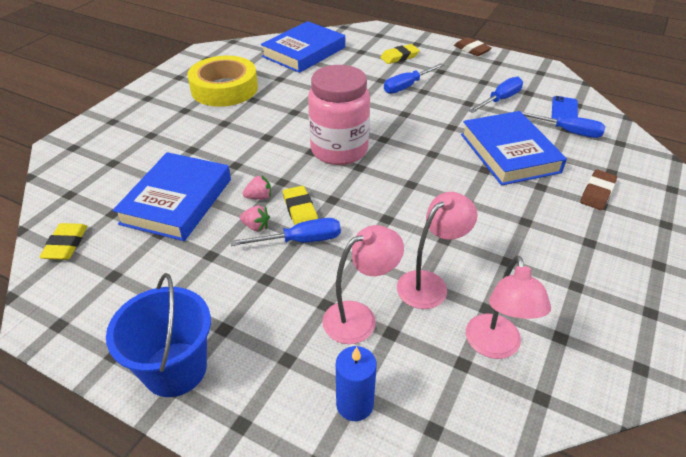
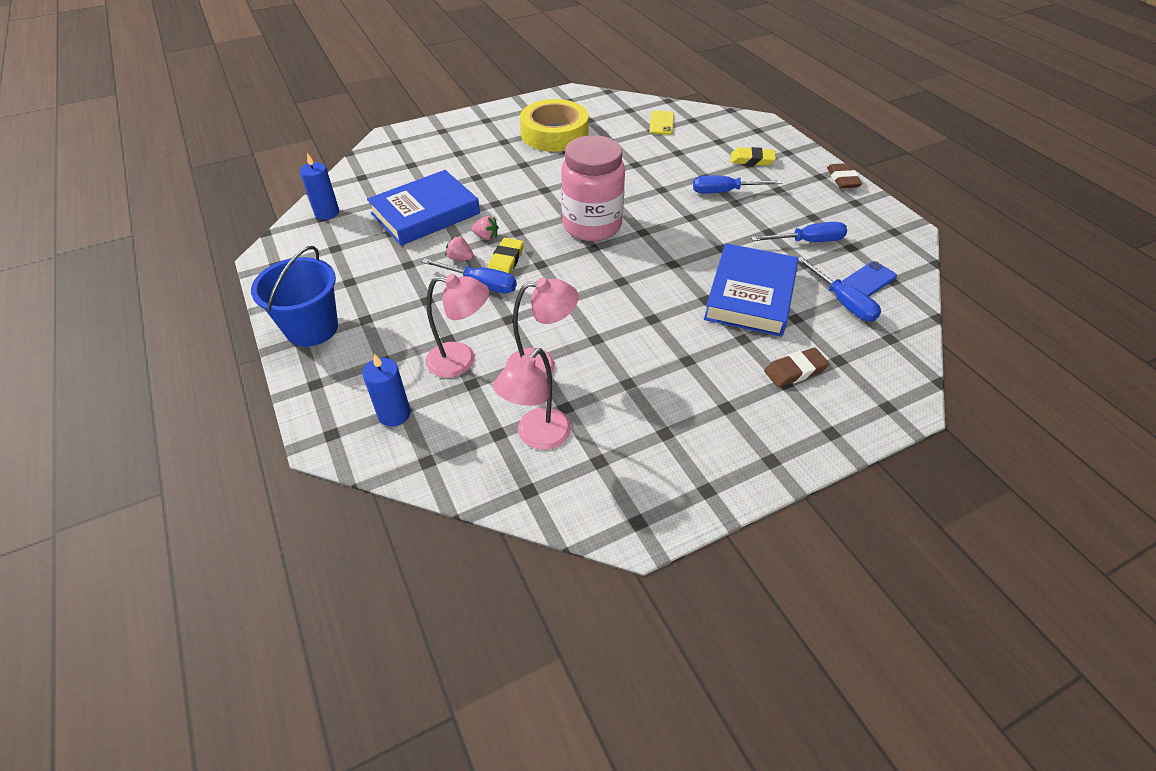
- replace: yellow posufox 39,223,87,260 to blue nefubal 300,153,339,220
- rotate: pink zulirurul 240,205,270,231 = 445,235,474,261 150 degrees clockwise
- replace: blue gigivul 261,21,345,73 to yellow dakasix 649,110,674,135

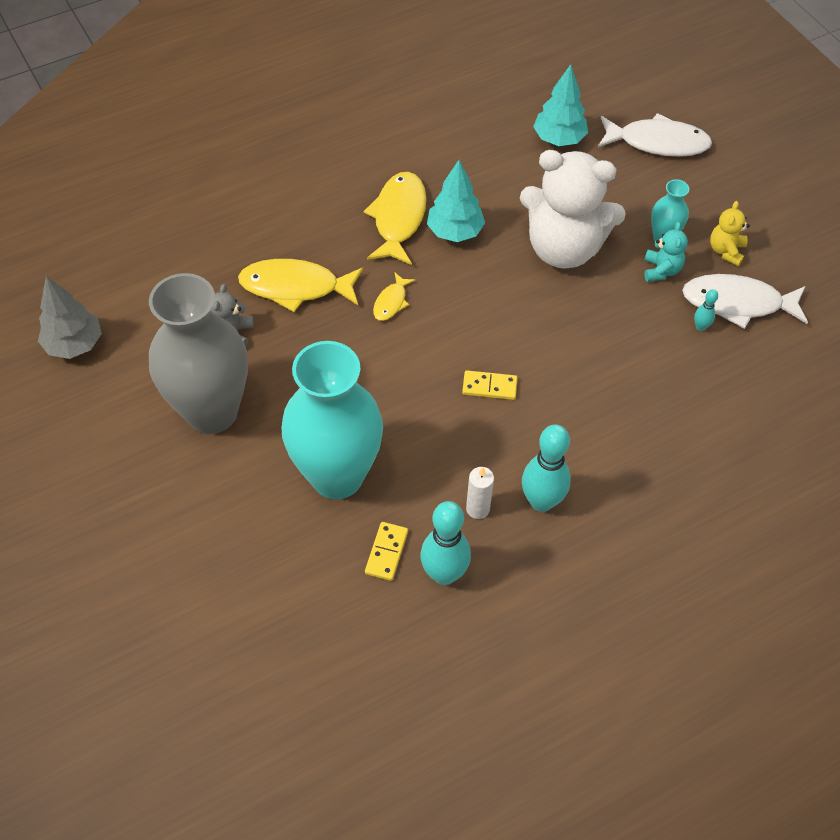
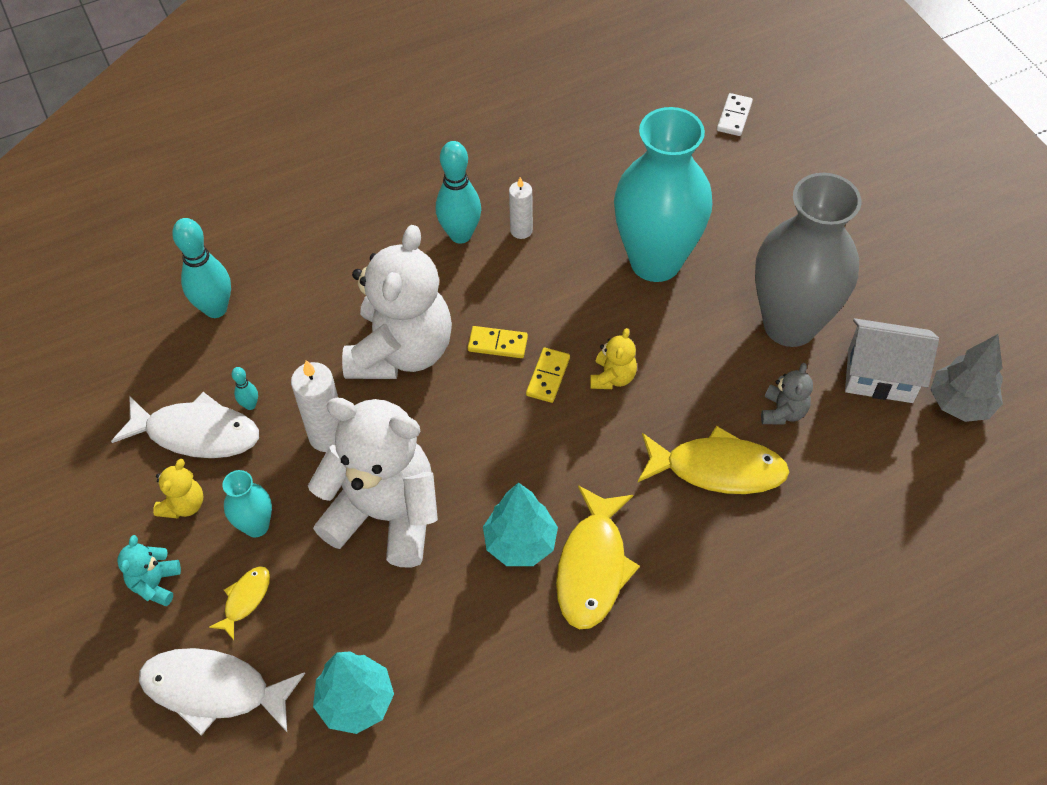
- move: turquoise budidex 644,222,688,282 to 117,535,181,606
- move: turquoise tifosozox 420,501,471,585 to 172,218,231,318
- move: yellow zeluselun 373,273,415,321 to 209,566,270,640
- insert: white nefubal 291,360,340,452
- insert: white budidex 342,225,452,379
- move: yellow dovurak 365,522,408,581 to 526,348,570,403
- insert: yellow budidex 590,328,637,389
- insert: white dovurak 717,93,753,136
- insert: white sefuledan 845,318,939,403

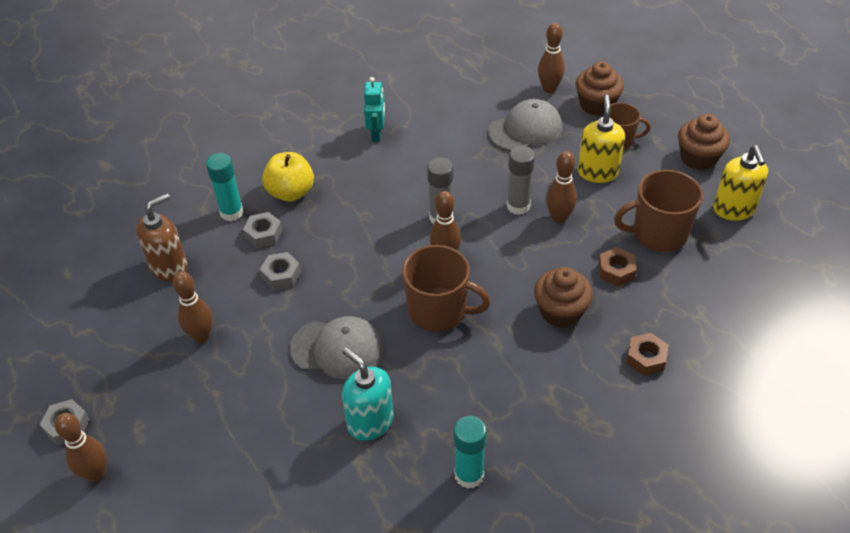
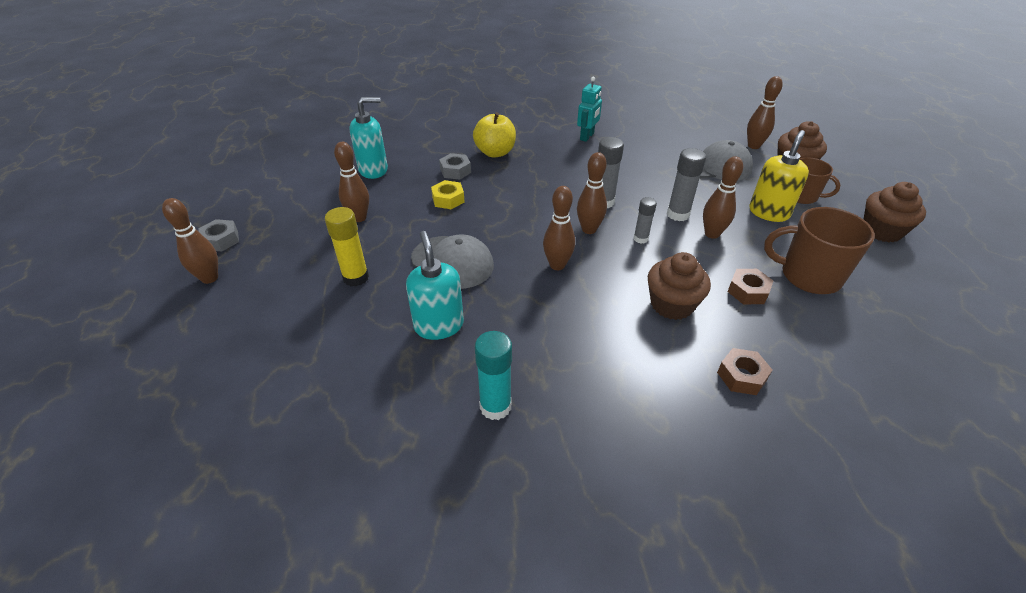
- insert: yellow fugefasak 325,207,369,286
- recolor: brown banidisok 136,193,188,282 to turquoise banidisok 349,97,388,179
- recolor: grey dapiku 260,252,301,290 to yellow dapiku 431,180,465,209
- replace: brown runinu 402,245,491,332 to brown tifosozox 543,186,575,270
- insert: grey fugefasak 634,197,657,243
- delete: turquoise fugefasak 206,153,244,221
- delete: yellow banidisok 713,145,768,221

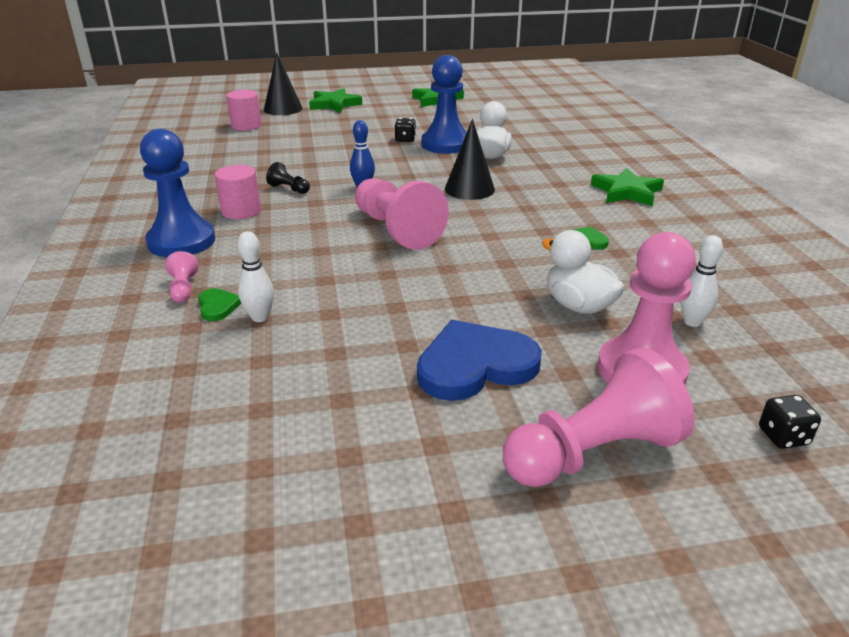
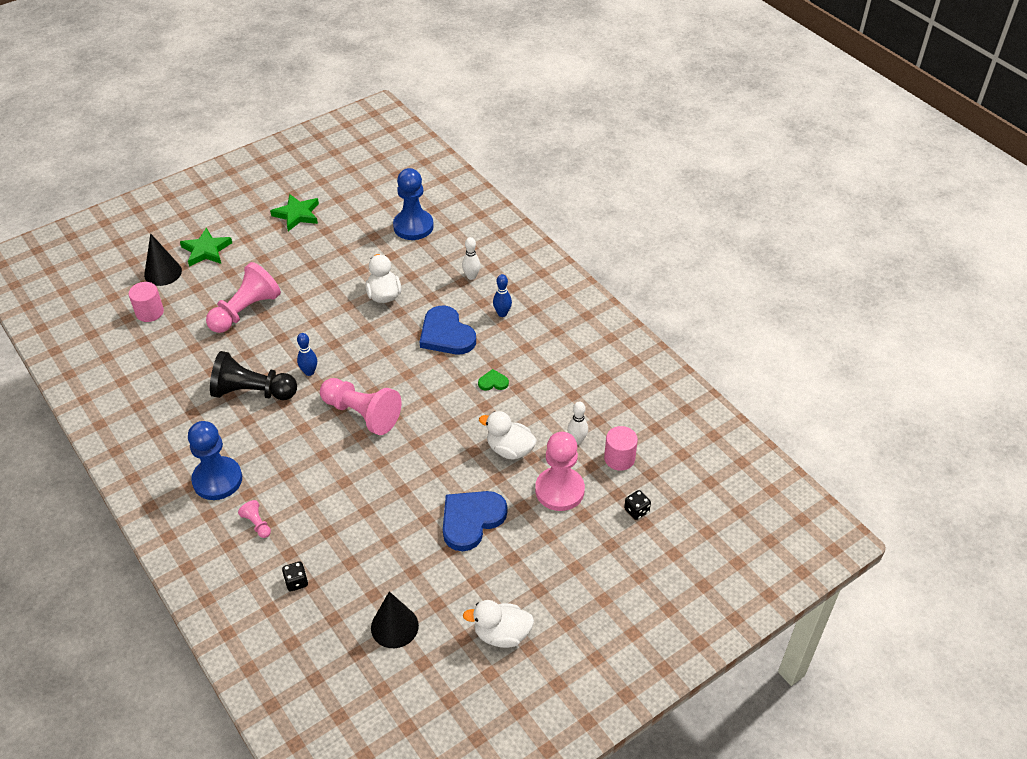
- move: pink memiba 503,347,695,487 to 206,262,281,333
- resize: black memiba 266,162,310,194 = 210,351,297,400 x2.30
- move: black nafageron 394,118,416,142 to 282,562,308,591
- move: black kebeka 445,119,495,200 to 371,591,419,648
- move: blue memiba 421,55,466,154 to 393,168,434,240
- insert: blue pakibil 420,306,476,354
- move: white tifosozox 238,231,274,322 to 462,237,480,280
- insert: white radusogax 463,600,534,648
- replace: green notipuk 591,168,664,206 to blue tifosozox 493,274,512,317
- move: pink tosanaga 215,165,261,219 to 604,426,638,471
- delete: green pakibil 198,288,241,321

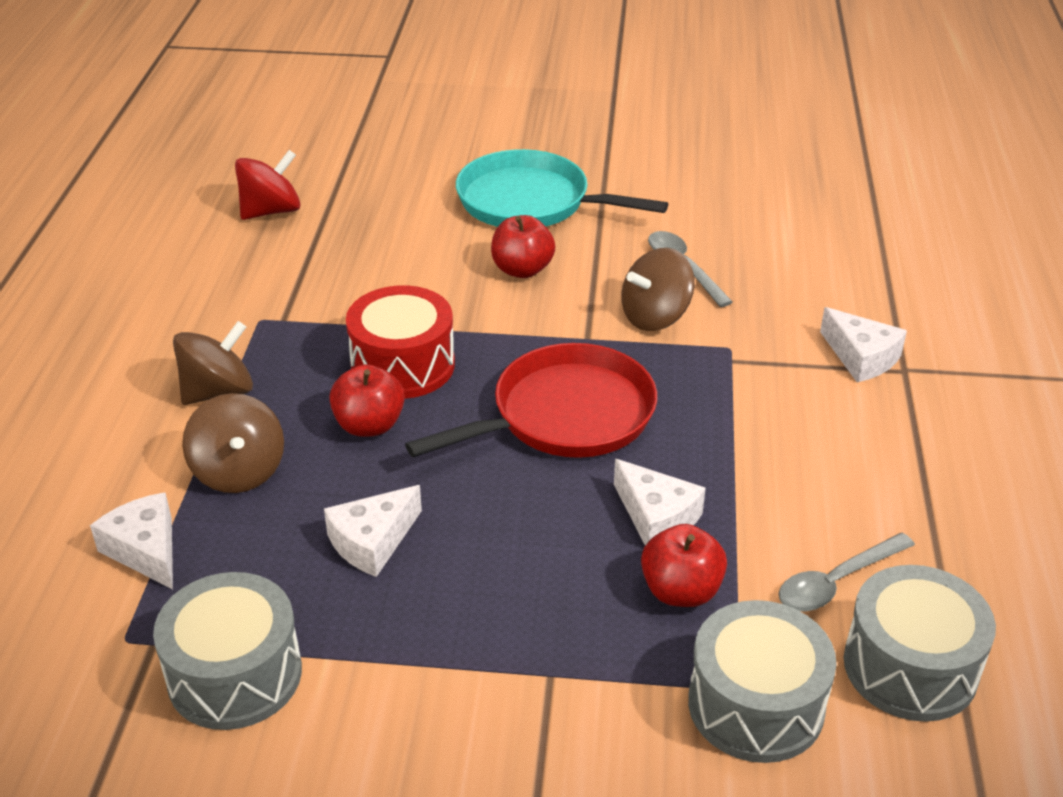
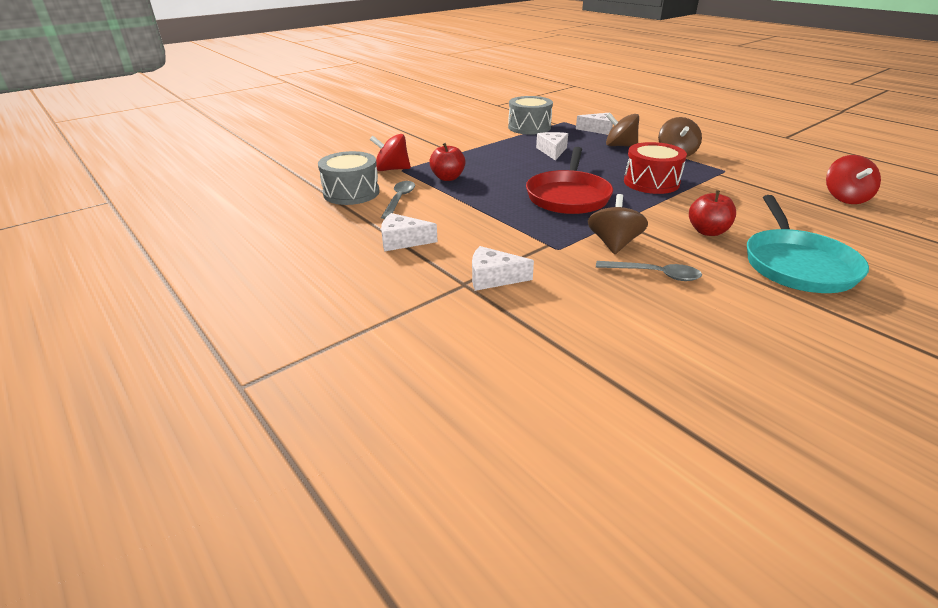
- replace: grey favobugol 688,600,837,763 to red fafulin 369,134,411,171
- move: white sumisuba 614,459,706,546 to 381,213,438,252
- rotate: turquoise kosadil 456,149,668,227 = 747,195,869,293 120 degrees clockwise
- delete: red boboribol 329,364,405,437

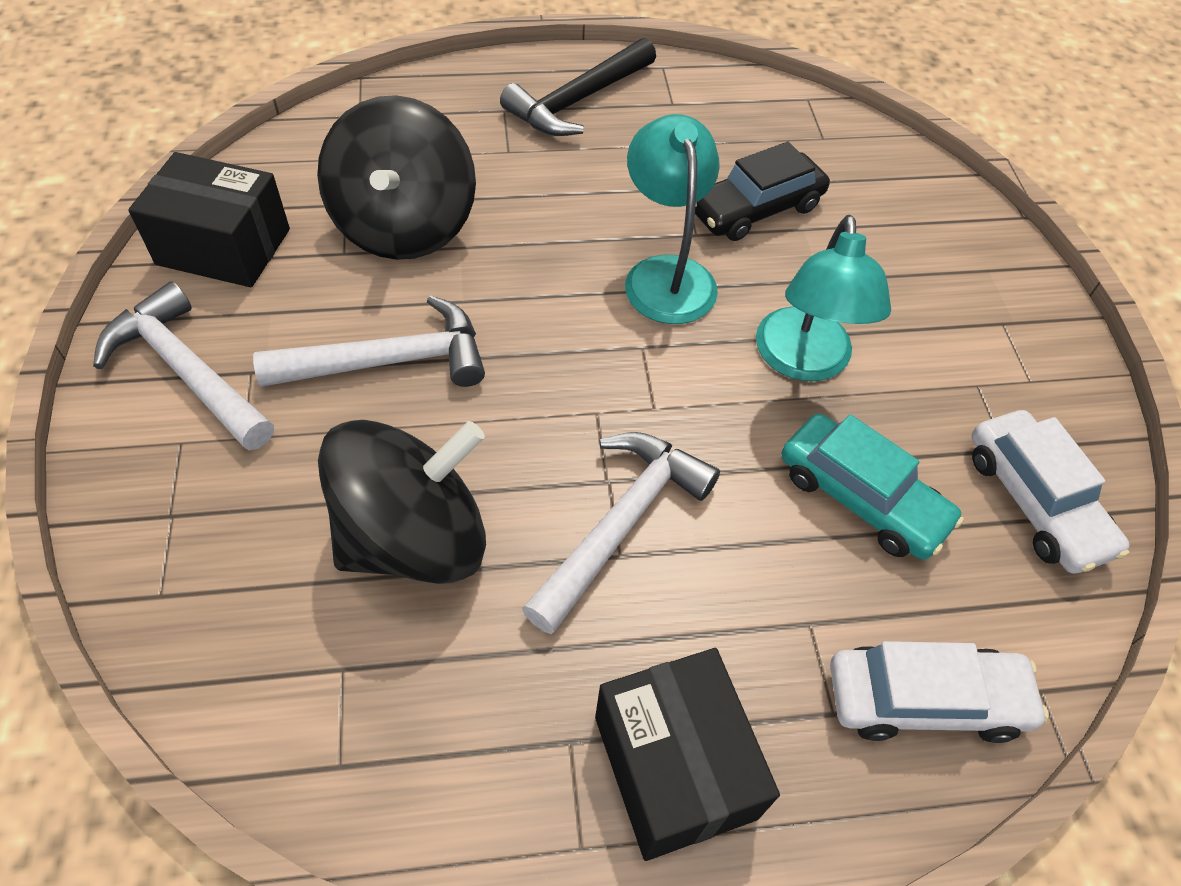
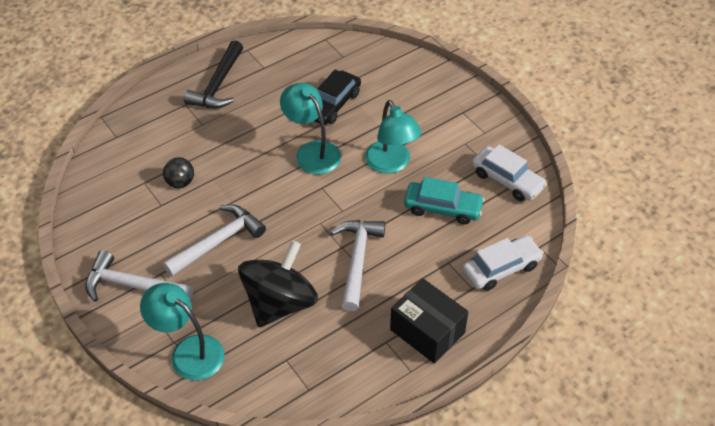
- insert: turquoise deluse 140,283,224,380
- resize: black fafulin 317,95,476,260 = 163,157,194,188 x0.40
- delete: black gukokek 128,152,290,287

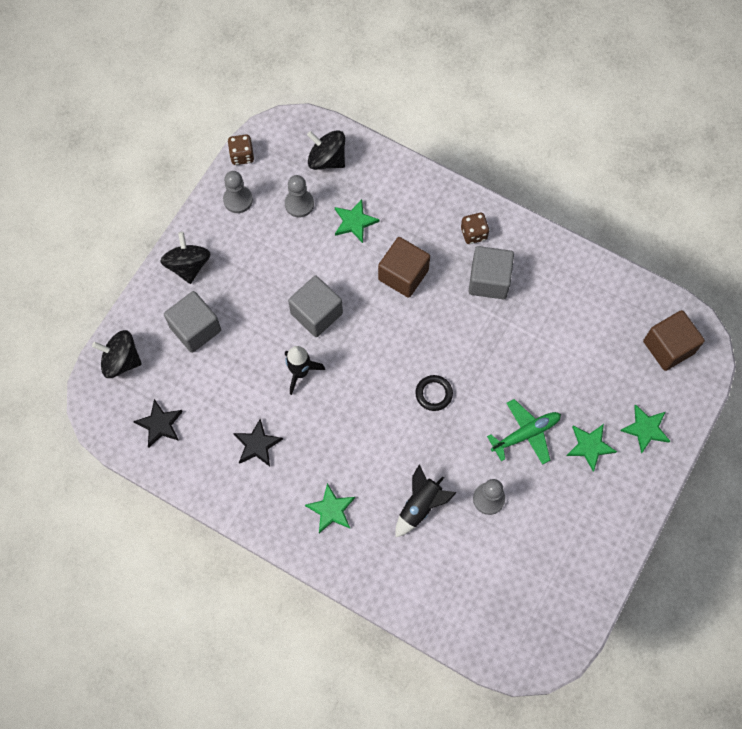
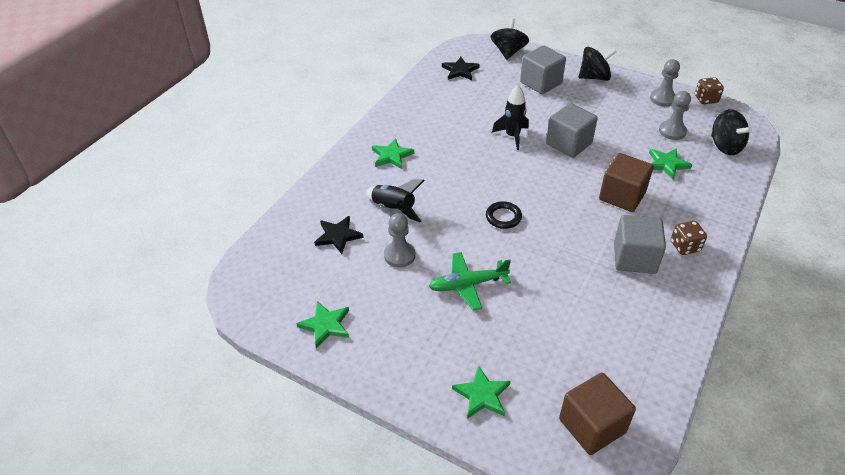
- move: green notipuk 566,424,617,472 to 296,301,349,348
- move: black notipuk 233,419,283,466 to 314,216,364,254
- rotate: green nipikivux 487,399,561,465 = 428,252,511,310 105 degrees clockwise
- rotate: black fafulin 307,130,345,170 = 711,109,752,155 120 degrees clockwise

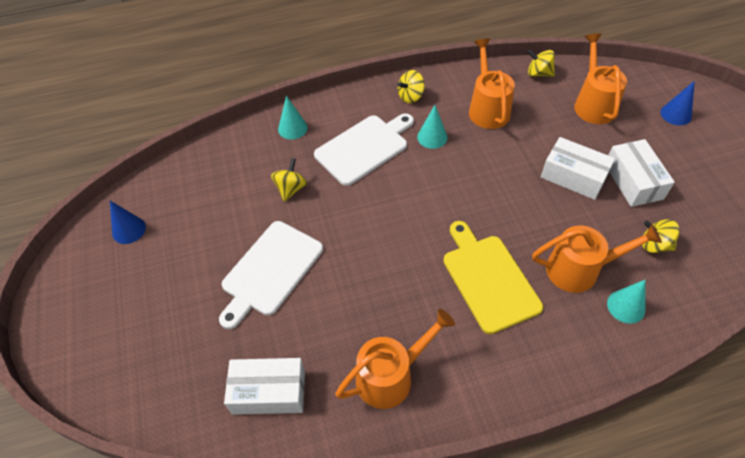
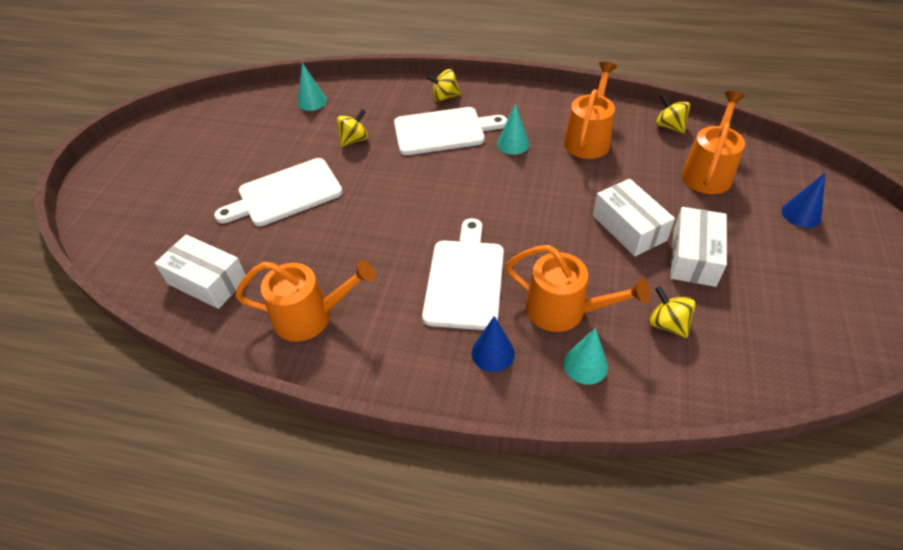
- move: turquoise kebeka 278,96,308,139 to 298,62,327,111
- recolor: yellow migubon 443,221,543,334 to white migubon 422,218,504,330
- move: yellow fafulin 397,70,425,103 to 426,69,461,101
- move: blue kebeka 110,201,146,244 to 472,316,515,372

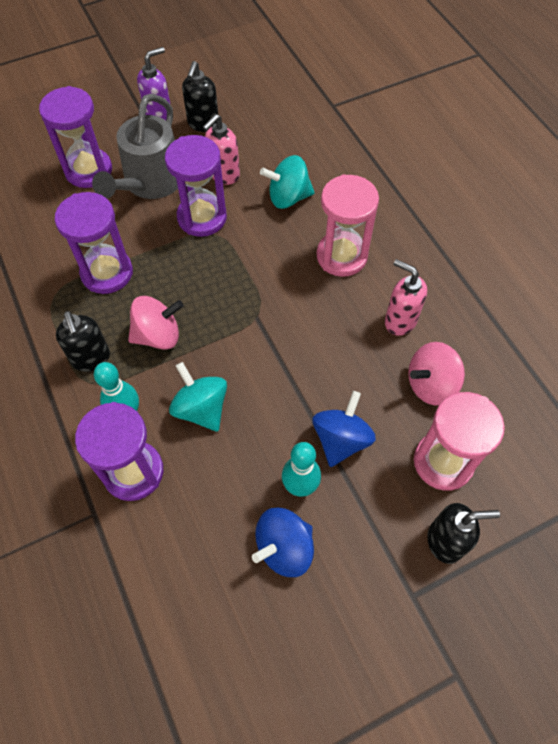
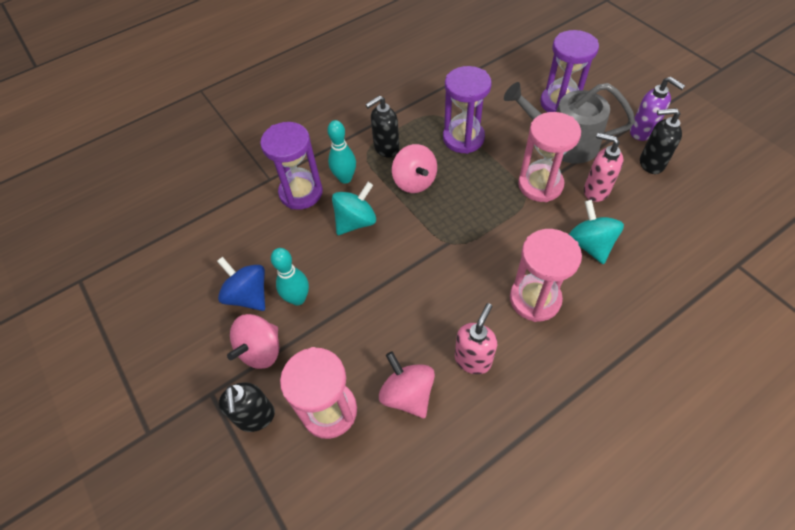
- insert: pink fafulin 227,314,279,369
- recolor: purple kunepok 165,135,227,237 to pink kunepok 518,112,581,202
- delete: blue fafulin 313,391,376,467

